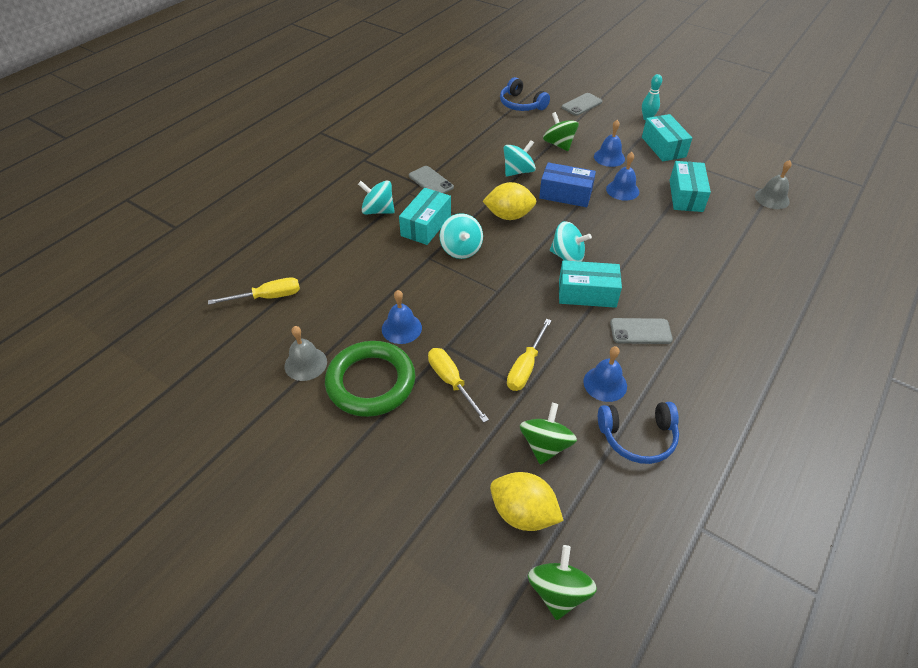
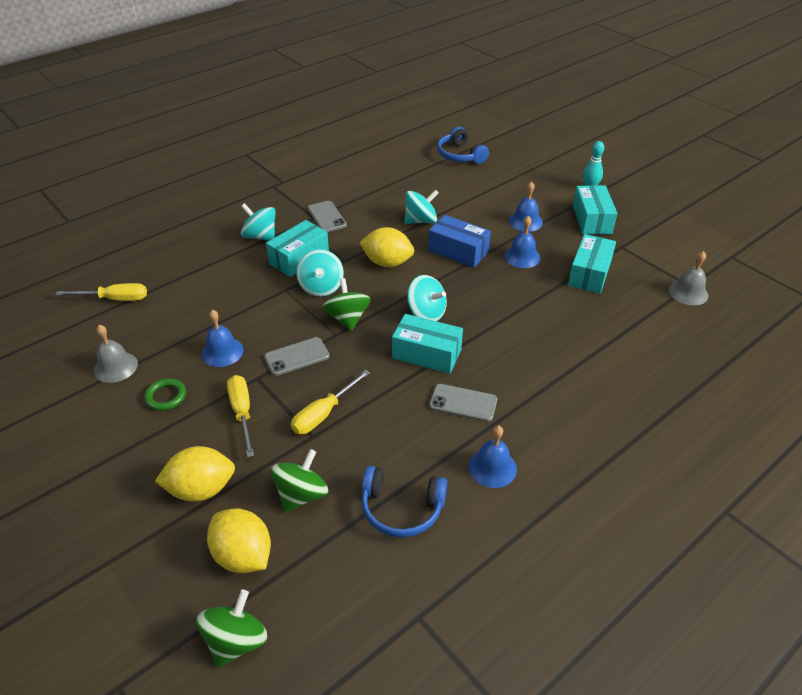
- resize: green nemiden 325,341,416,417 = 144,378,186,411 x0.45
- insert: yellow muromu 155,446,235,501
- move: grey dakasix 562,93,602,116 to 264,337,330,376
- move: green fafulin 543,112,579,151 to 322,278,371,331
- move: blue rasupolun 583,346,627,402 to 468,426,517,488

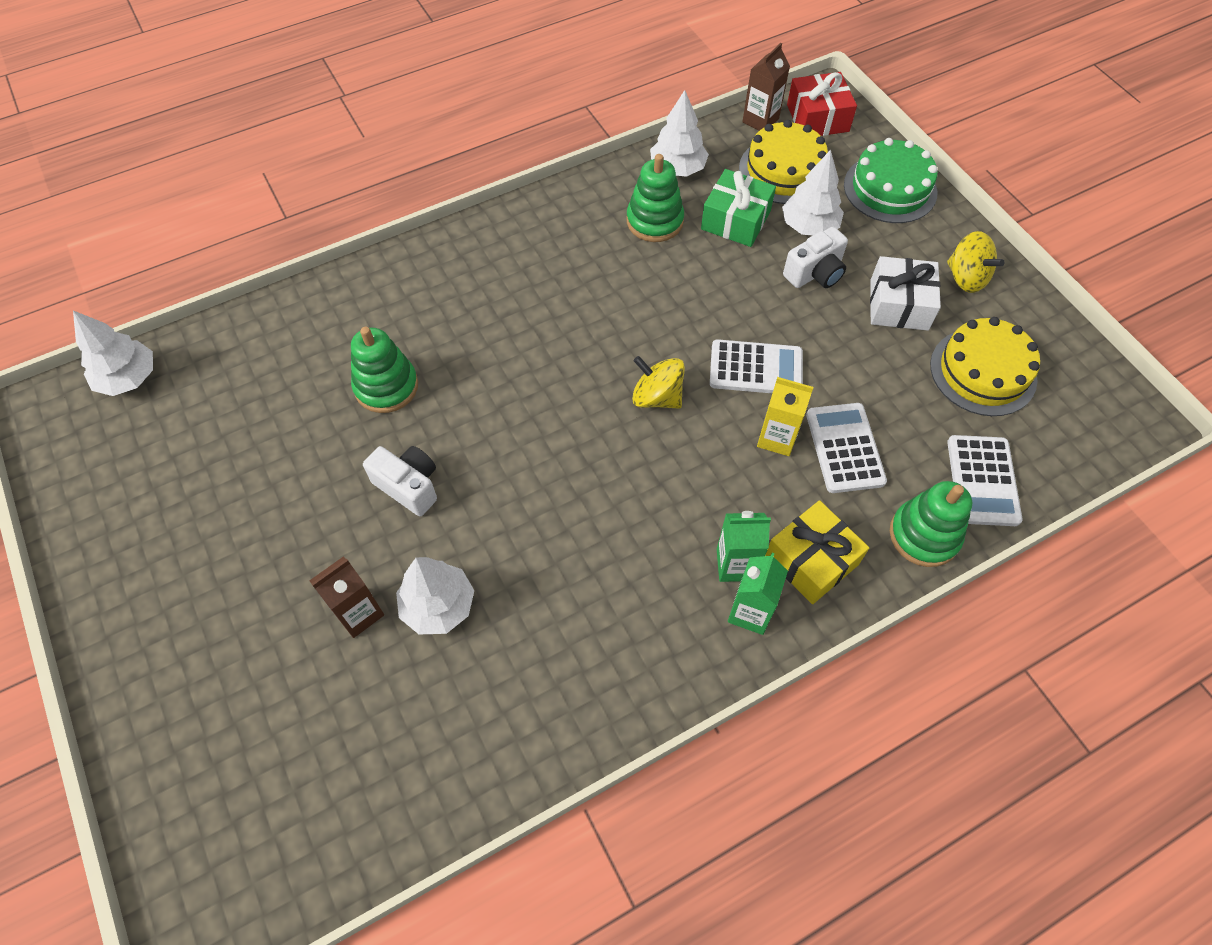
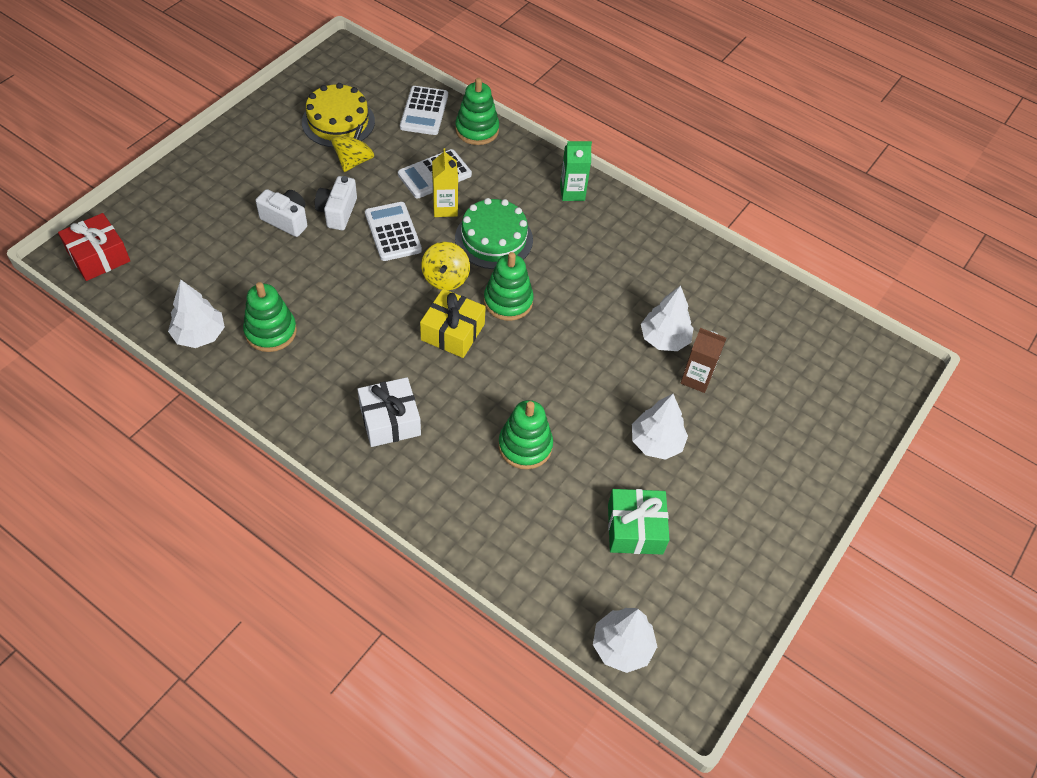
- move: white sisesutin 363,446,437,516 to 315,176,357,230
- move: yellow fafulin 947,231,1004,293 to 331,124,374,172
- move: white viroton 870,256,941,331 to 357,377,421,447
- rotate: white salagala 947,435,1023,526 = 400,86,448,135 120 degrees clockwise
- move: yellow viroton 765,500,869,604 to 420,289,486,358
- move: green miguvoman 844,138,938,223 to 455,198,533,269
- insert: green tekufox 484,252,534,321
- move: green viroton 701,169,776,247 to 608,489,670,555
- move: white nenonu 782,150,844,236 to 632,394,688,460
- delete: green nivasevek 717,511,771,582
- delete: yellow miguvoman 739,120,828,204
- delete: brown nivasevek 742,43,790,131

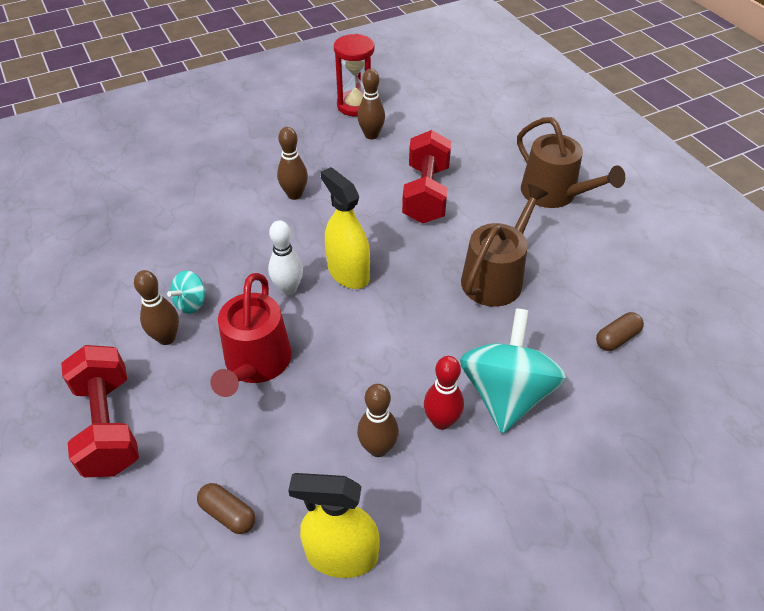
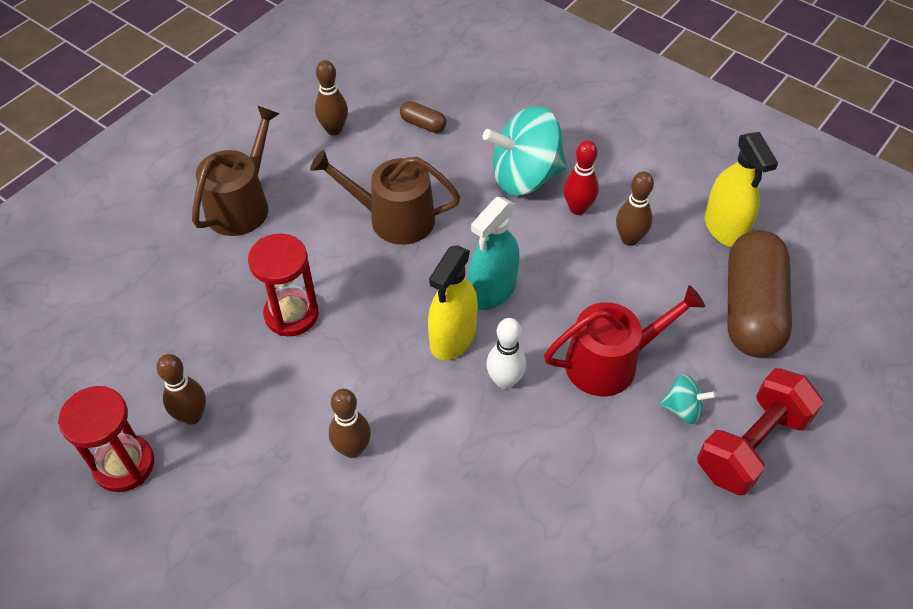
- replace: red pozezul 402,130,451,223 to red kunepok 248,234,319,336
- move: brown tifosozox 134,270,179,345 to 315,60,348,135
- insert: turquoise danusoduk 468,197,519,310
- move: turquoise fafulin 167,270,206,314 to 660,374,716,424
- resize: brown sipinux 197,483,255,534 = 728,230,792,358 x2.42

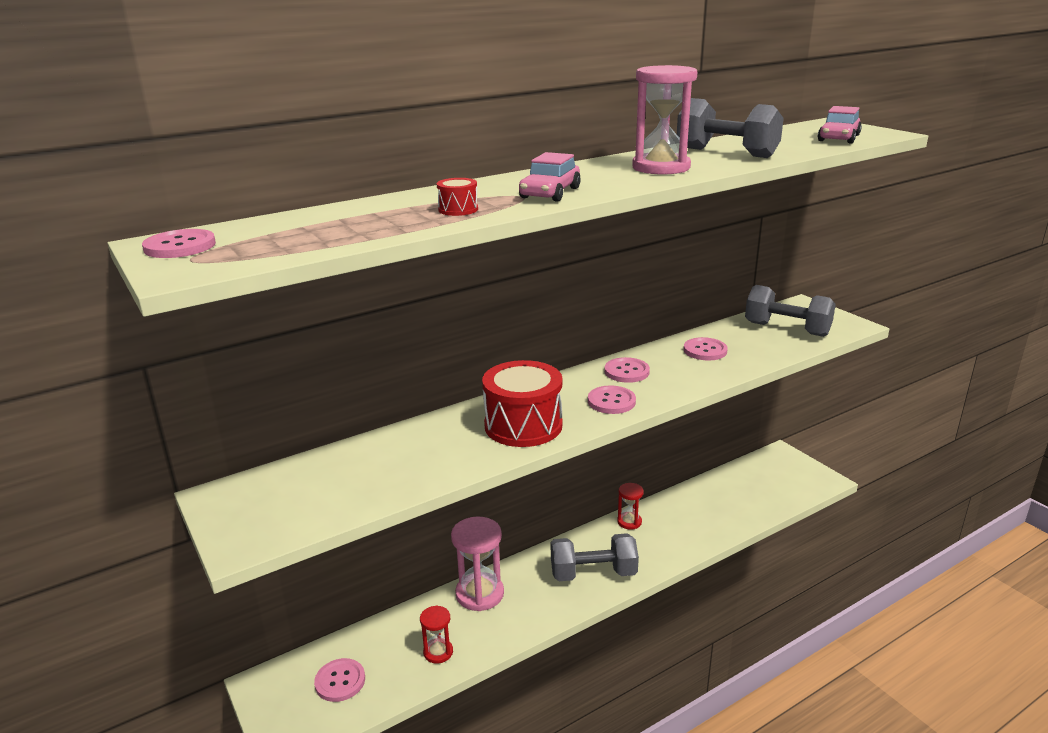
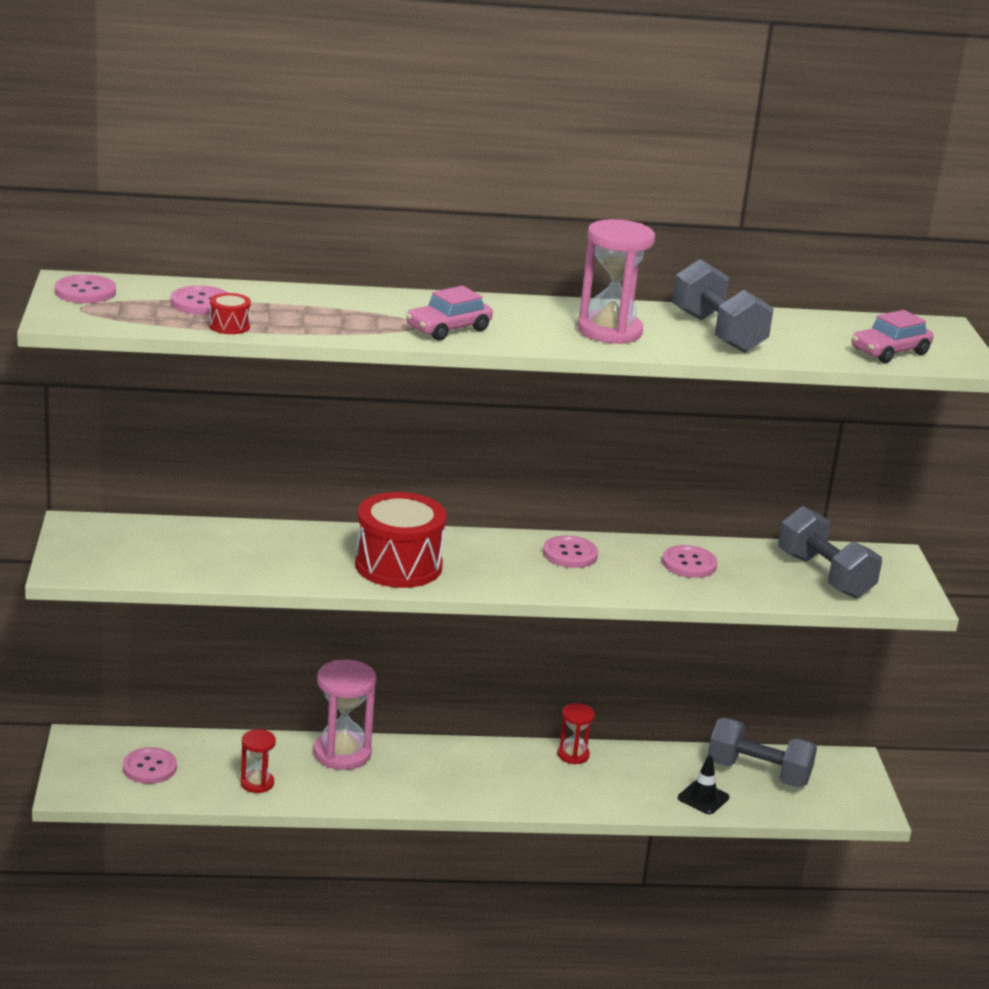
- move: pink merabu 588,385,636,414 to 171,286,228,315
- move: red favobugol 437,178,478,216 to 209,293,251,334
- insert: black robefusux 678,756,729,814
- move: grey pozezul 551,533,639,581 to 708,717,817,788

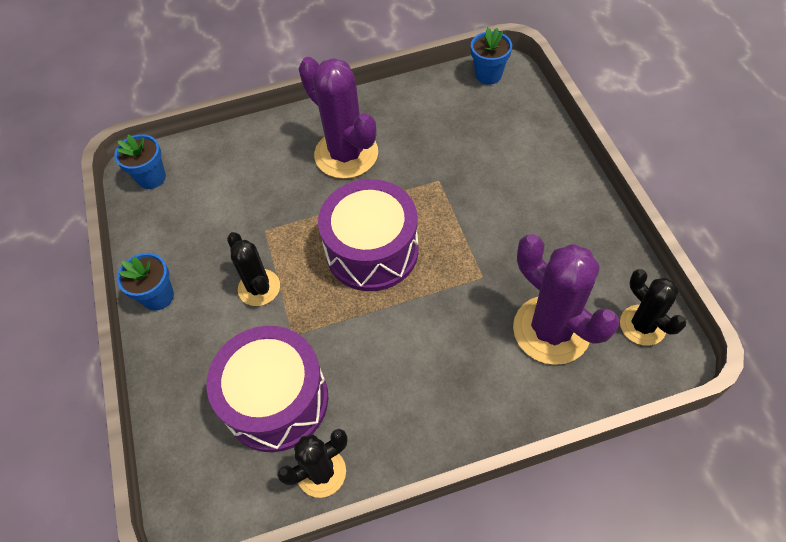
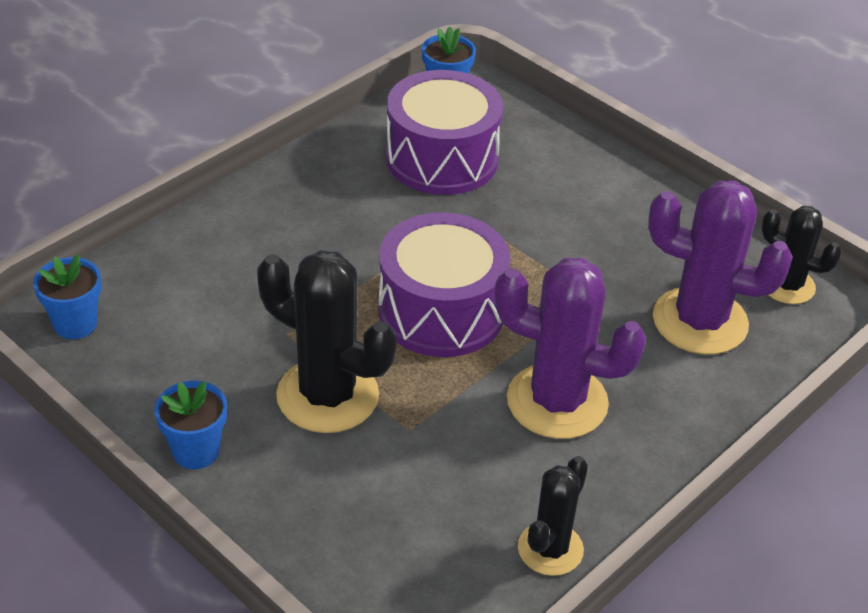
- resize: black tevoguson 227,232,280,306 = 257,250,396,433 x1.69
- move: purple favobugol 207,326,328,452 to 386,70,503,195
- move: purple tevoguson 299,57,378,179 to 494,258,647,439

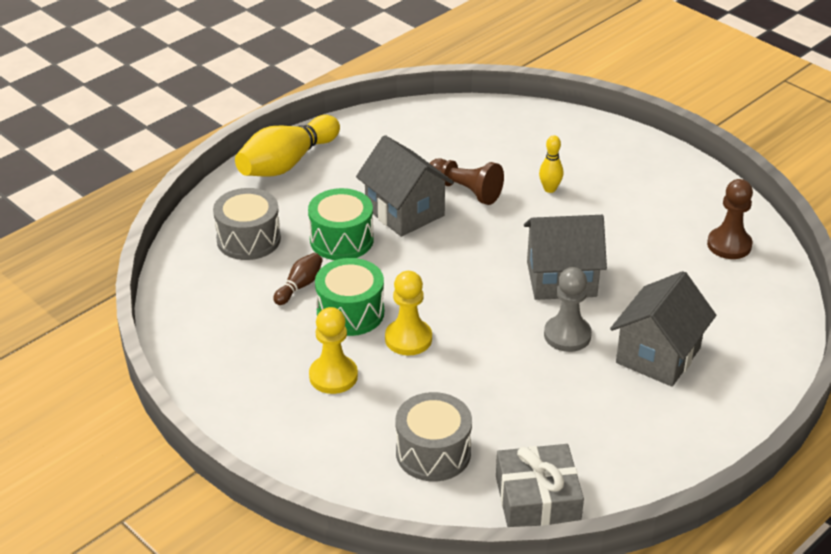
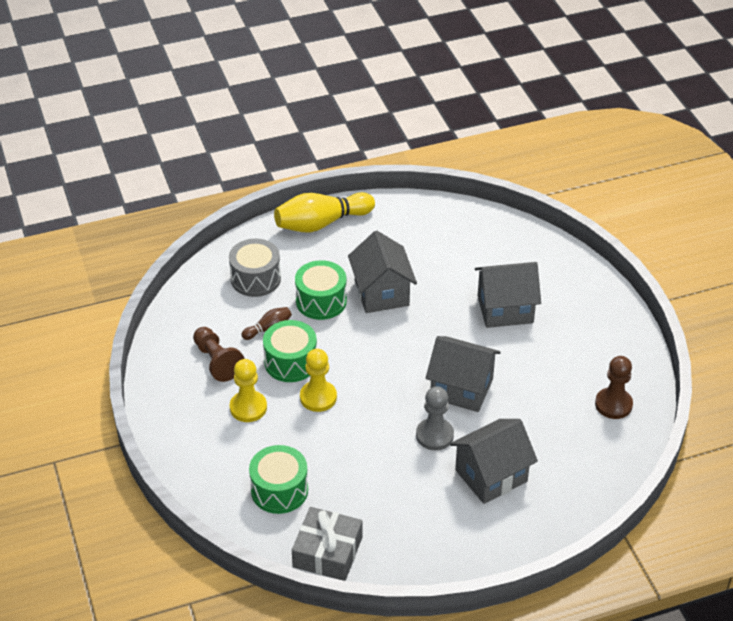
- move: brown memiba 430,158,504,205 to 193,327,245,382
- recolor: grey favobugol 396,392,472,481 to green favobugol 249,445,308,514
- replace: yellow tifosozox 539,135,563,193 to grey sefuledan 475,262,541,328

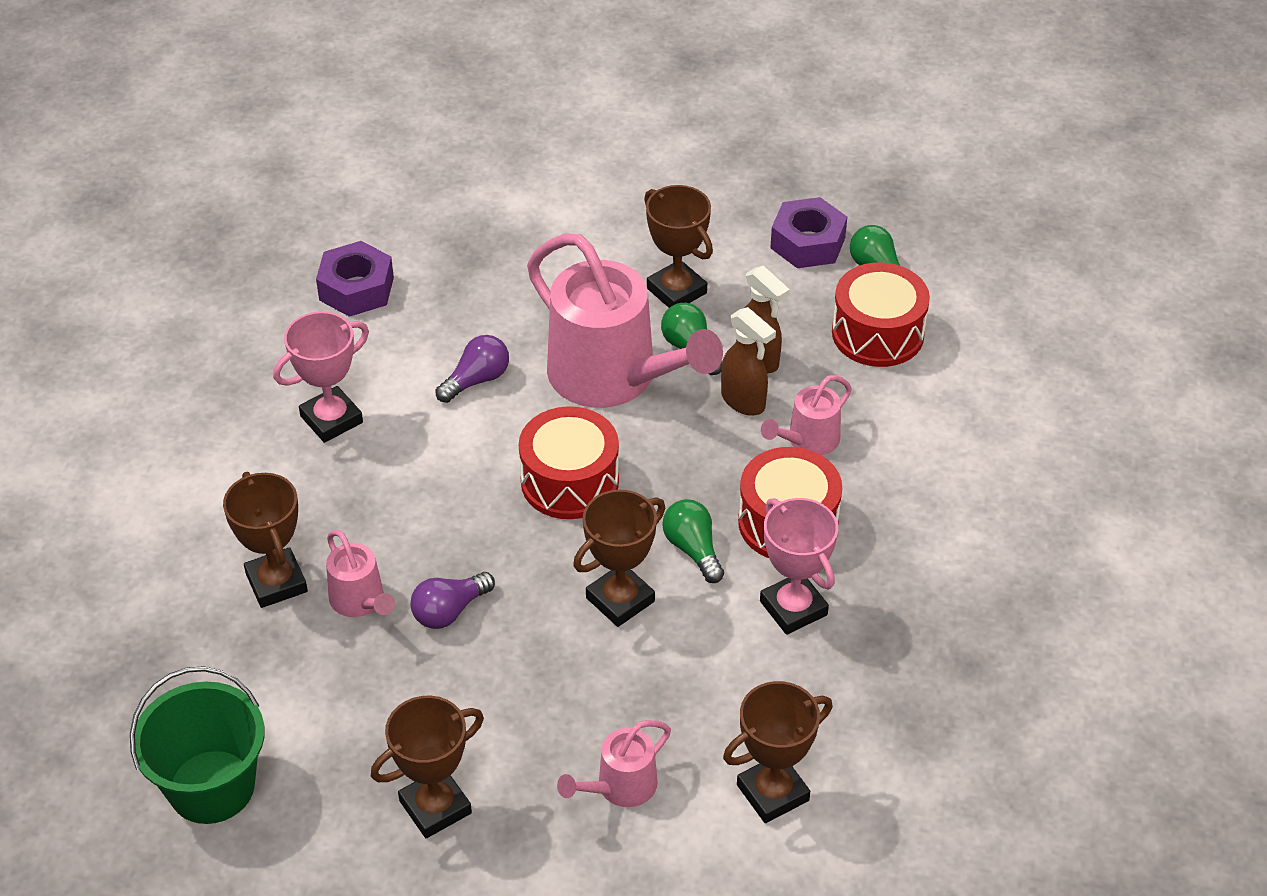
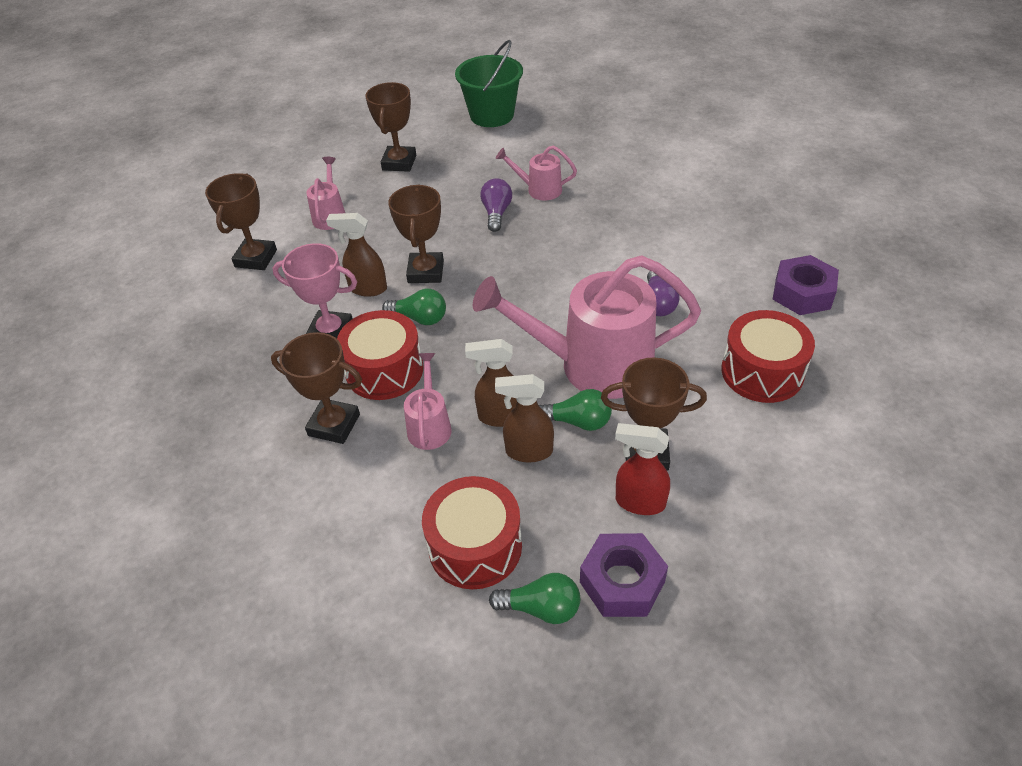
- move: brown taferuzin 223,472,308,608 to 271,332,362,444
- insert: brown danusoduk 326,213,387,297
- insert: red danusoduk 615,423,670,515
- move: red favobugol 519,406,619,519 to 721,310,815,403
- delete: pink taferuzin 273,311,369,443

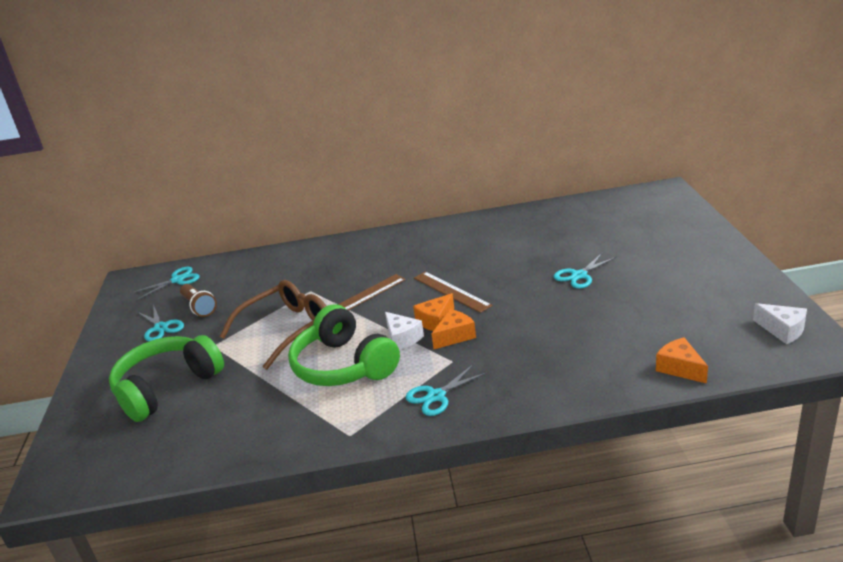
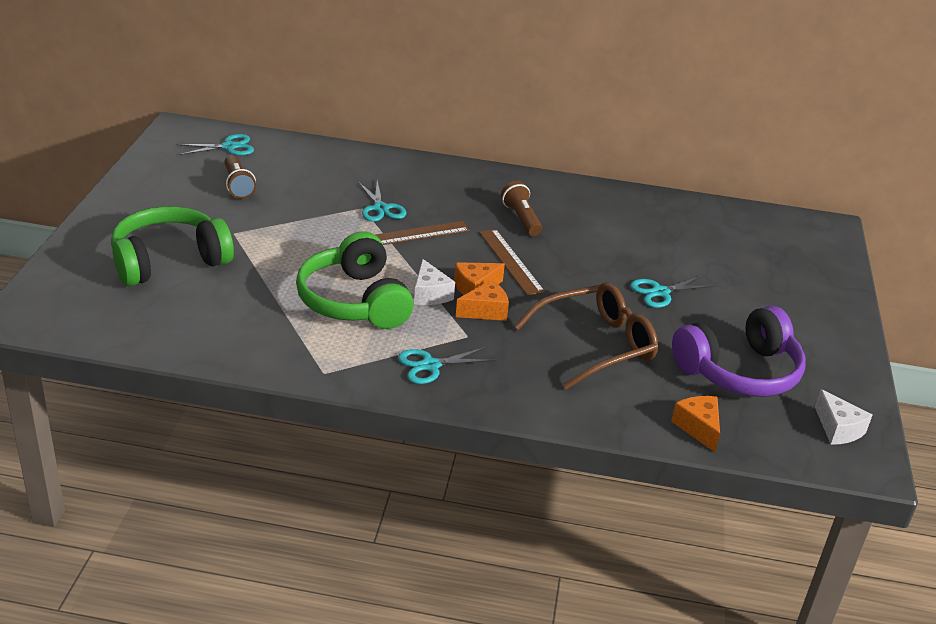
- move: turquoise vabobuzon 138,304,184,342 to 358,180,406,222
- insert: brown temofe 501,181,542,236
- move: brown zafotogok 219,280,326,370 to 514,282,658,390
- insert: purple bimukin 672,306,806,397

